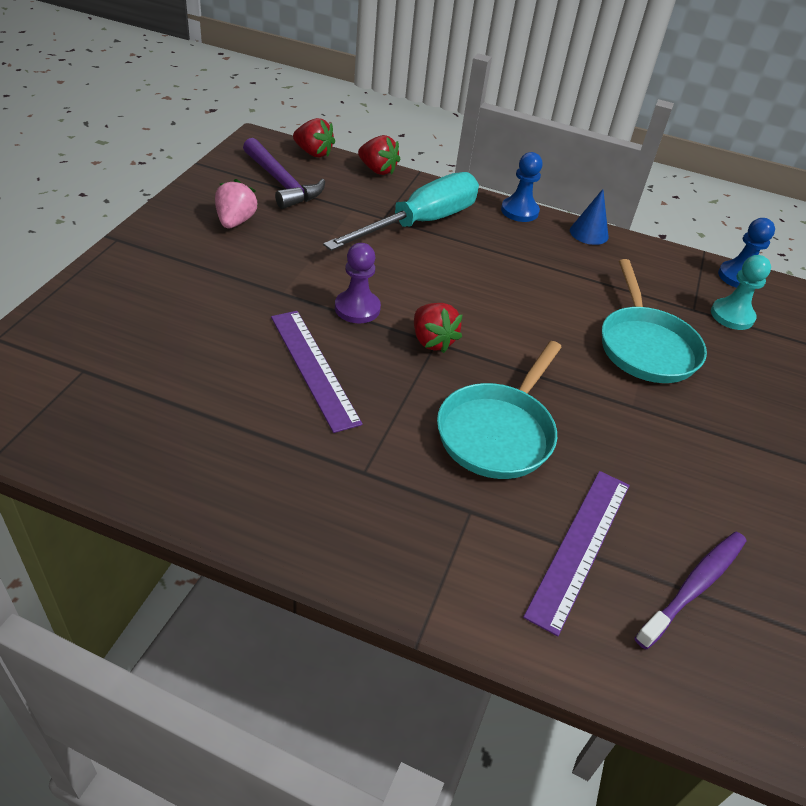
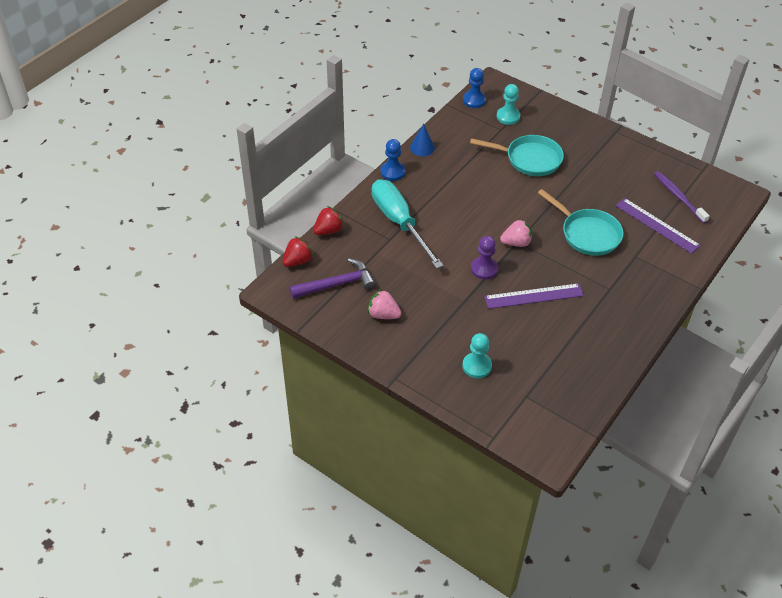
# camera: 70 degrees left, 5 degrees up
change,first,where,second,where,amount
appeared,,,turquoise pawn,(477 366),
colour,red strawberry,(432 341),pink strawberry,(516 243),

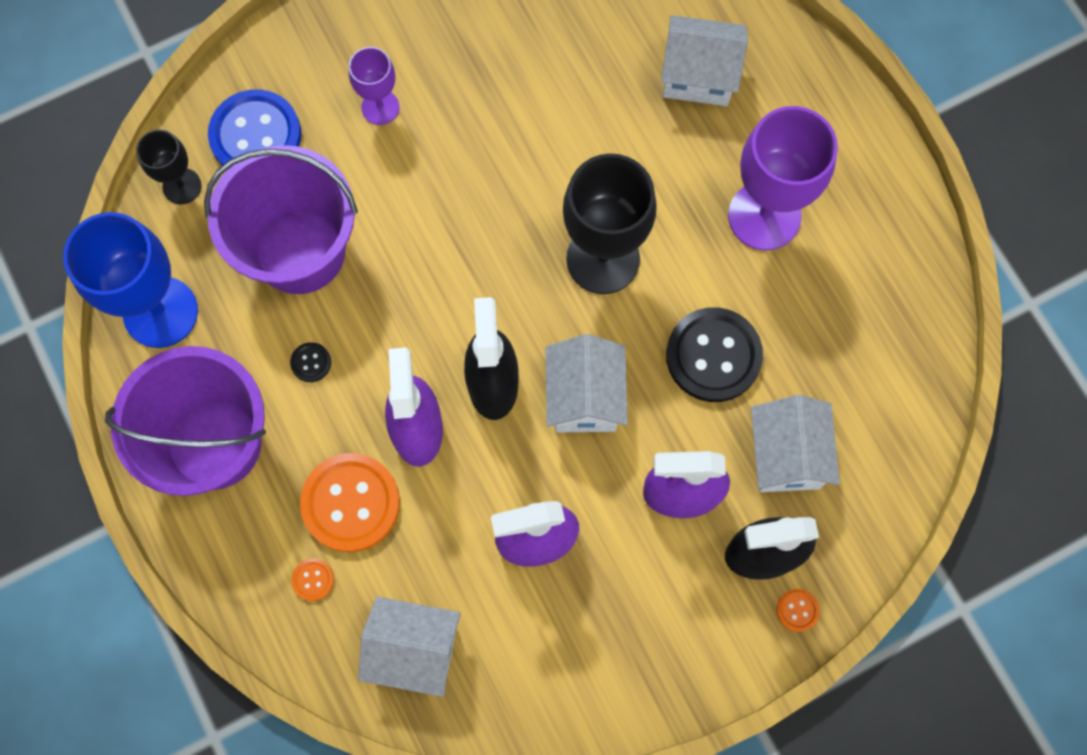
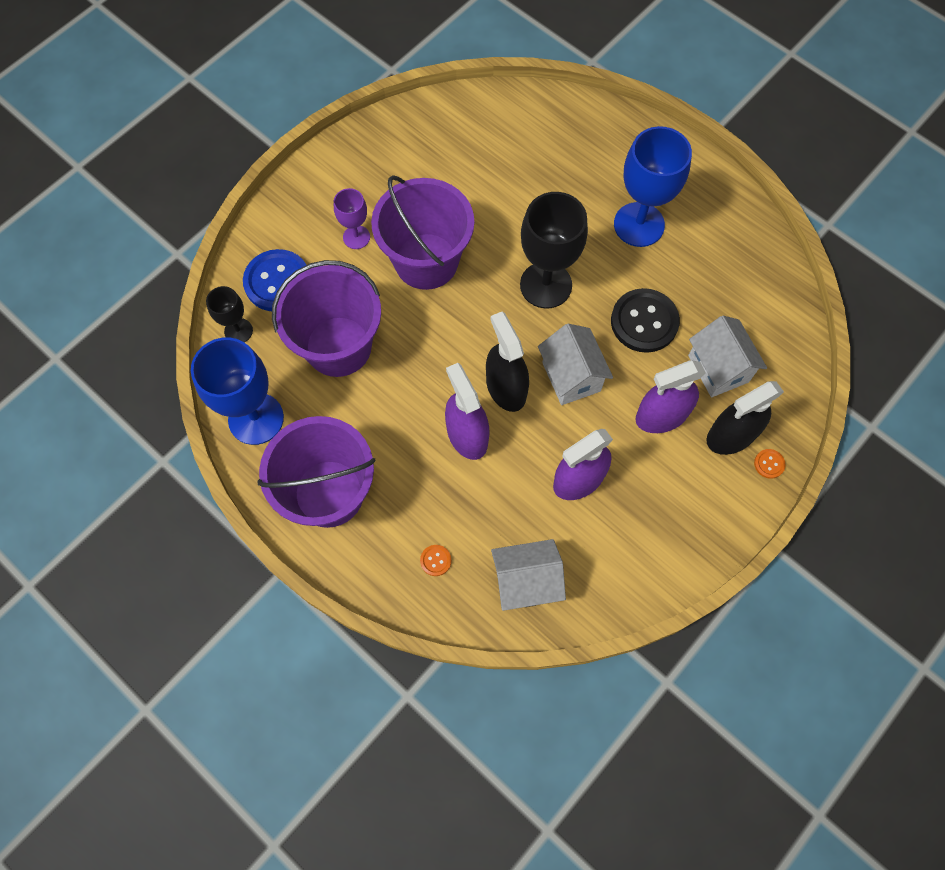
# camera: 20 degrees left, 5 degrees down
change,first,where,second,where,amount
appeared,,,purple bucket,(426 261),
colour,purple goblet,(764 216),blue goblet,(639 224),
missing,black button,(311 362),,,
missing,orange button,(351 503),,,
missing,white house,(698 76),,,

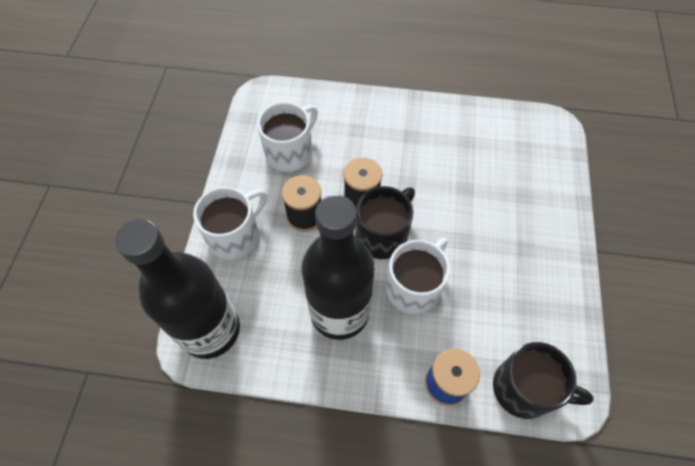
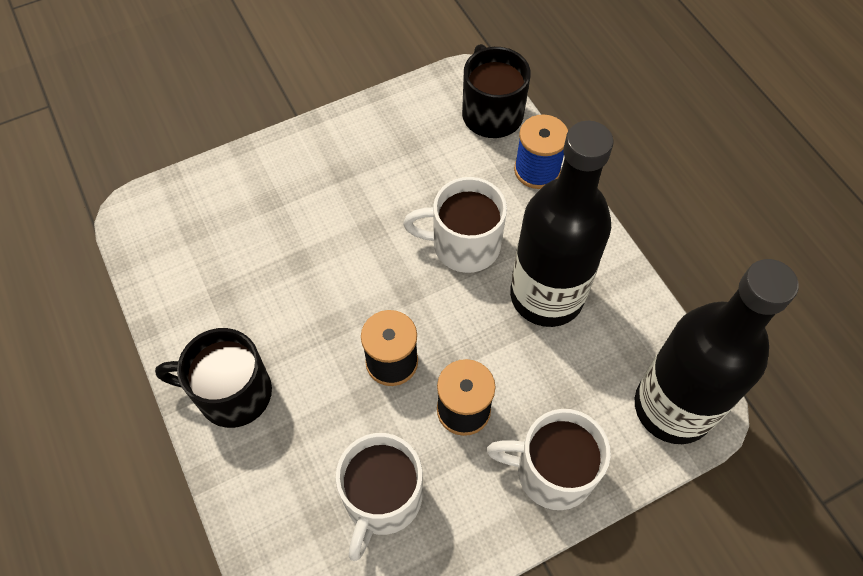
# camera: 125 degrees left, 0 degrees up
change,first,where,second,where,amount
relocated,black mug,(382 235),,(232 393),
spun,white mug,(290 152),,(382 499),75 degrees counterclockwise

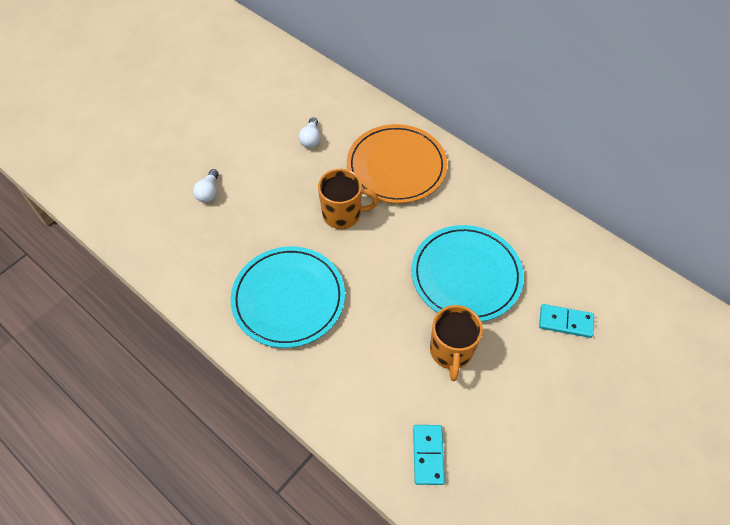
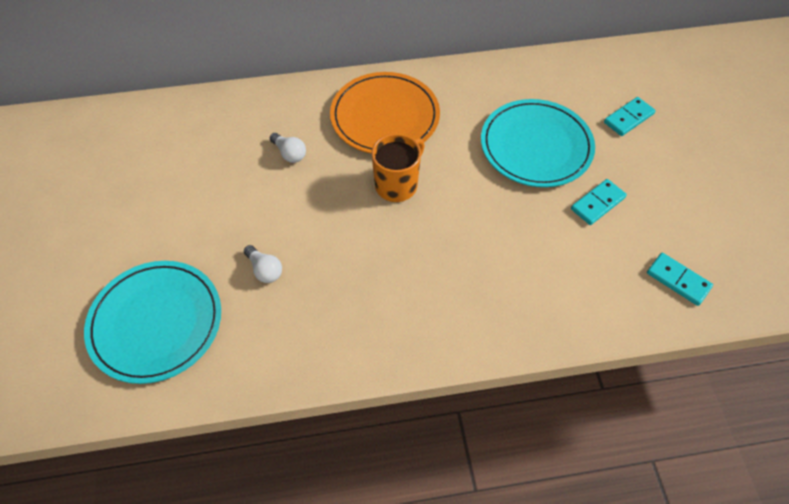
# camera: 50 degrees left, 0 degrees up
change,first,where,second,where,amount
relocated,turquoise plate,(288 298),,(156 323),
exchanged,orange mug,(451 352),turquoise domino,(597 203),

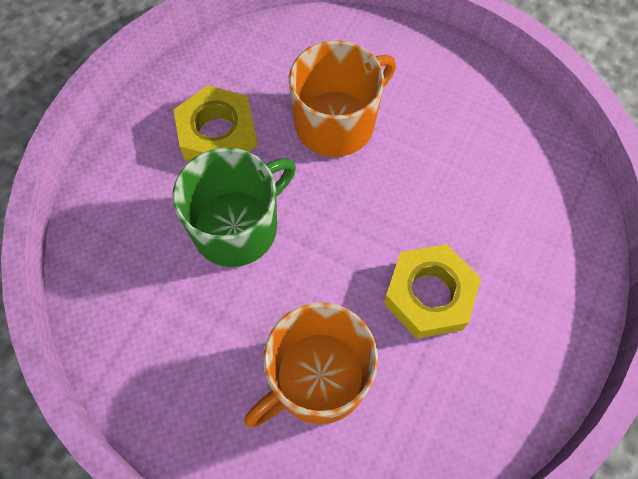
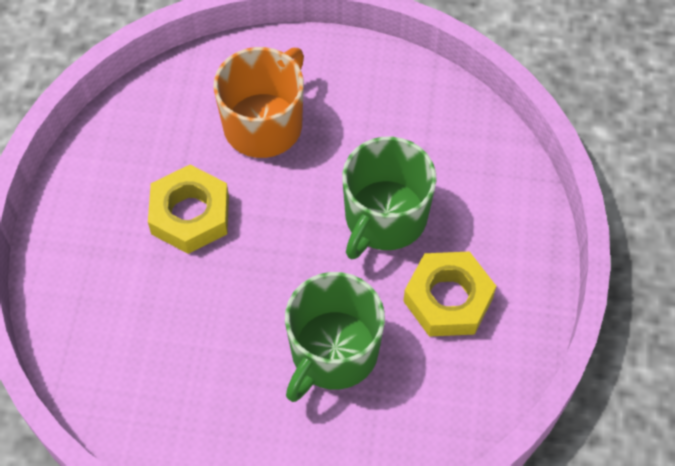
# camera: 160 degrees right, 5 degrees down
change,first,where,second,where,amount
colour,orange mug,(336 123),green mug,(333 352),

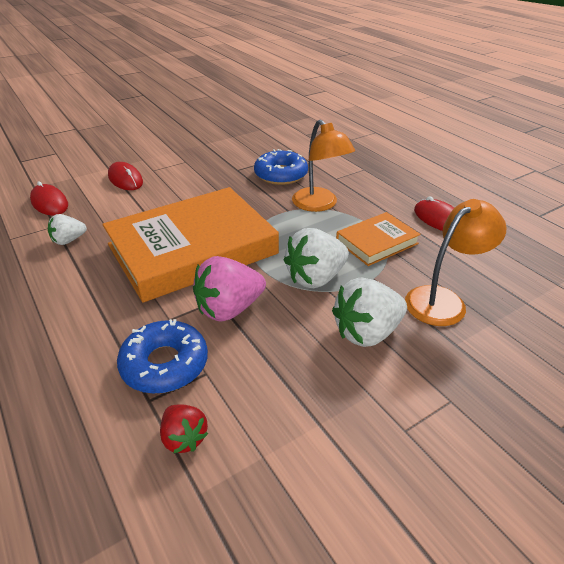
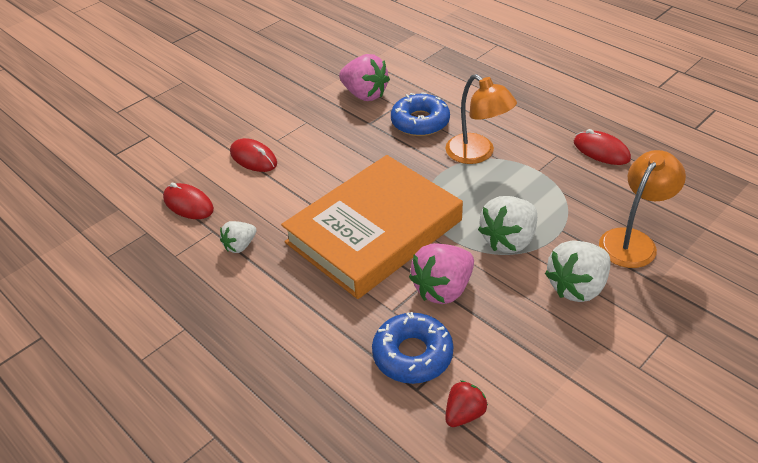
# camera: 10 degrees left, 5 degrees up
change,first,where,second,where,amount
appeared,,,pink strawberry,(365 94),
spun,red strawberry,(184 438),,(464 414),90 degrees counterclockwise
missing,orange book,(376 242),,,

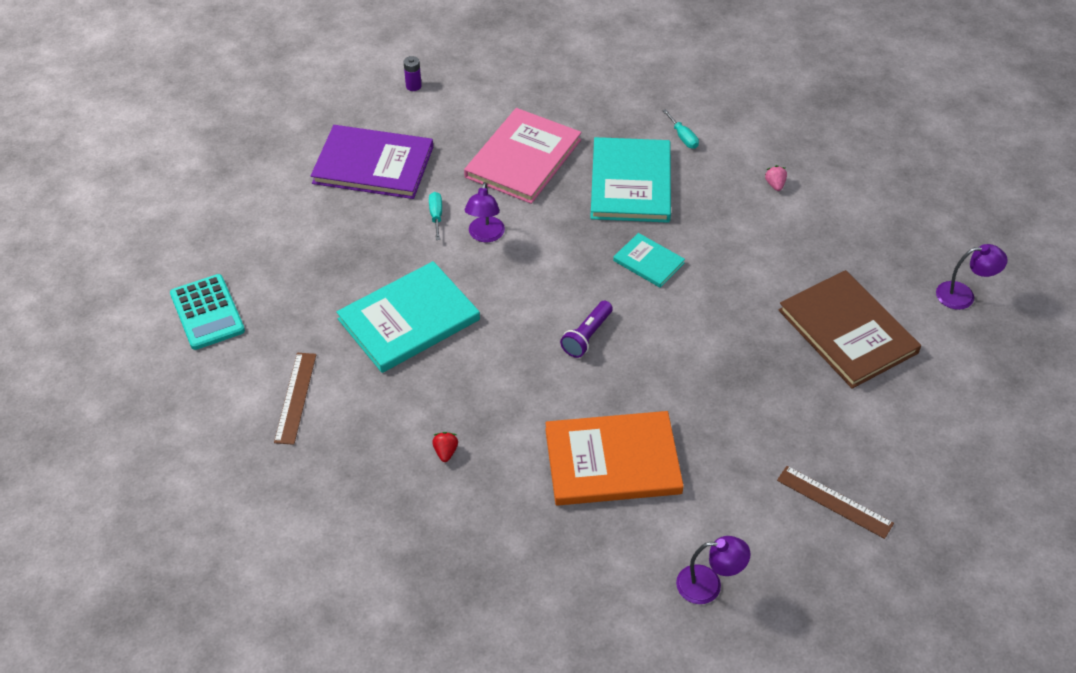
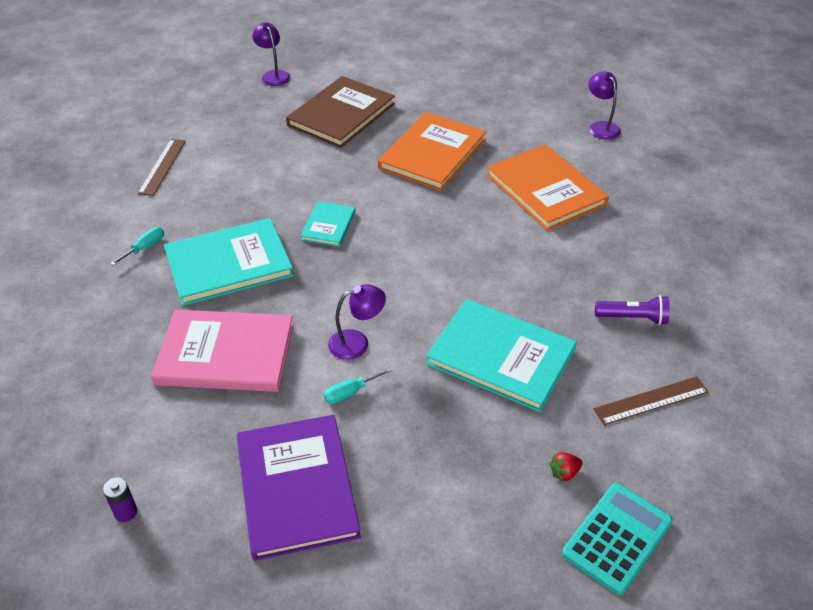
# camera: 115 degrees left, 5 degrees down
change,first,where,second,where,amount
relocated,brown ruler,(834 502),,(162 166),
appeared,,,orange book,(432 154),
relocated,red strawberry,(445 452),,(564 473),
relocated,purple flashlight,(587 336),,(633 318),
missing,pink strawberry,(775 185),,,

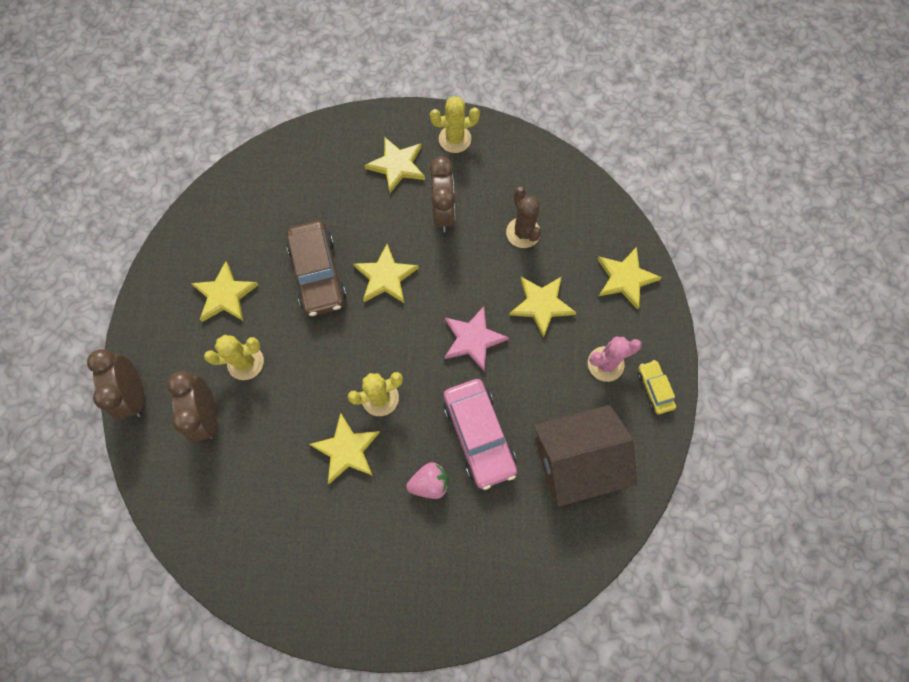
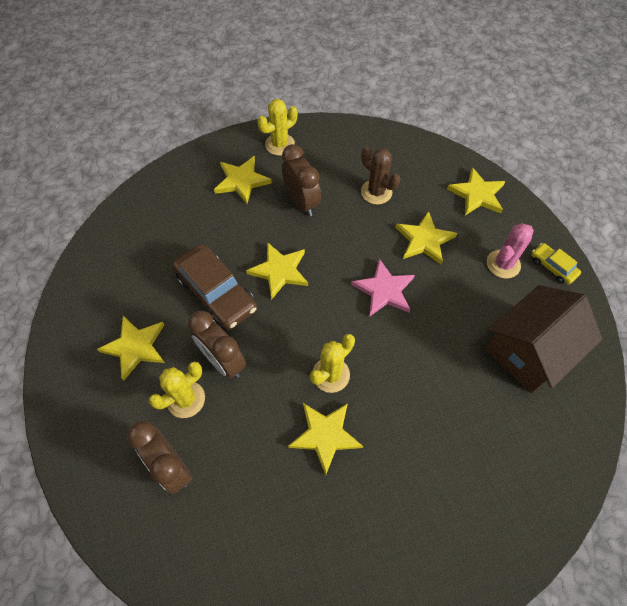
# camera: 25 degrees left, 10 degrees down
change,first,where,second,where,amount
relocated,brown clock,(135 394),,(223 361),
missing,pink strawberry,(429 483),,,
missing,pink car,(479 435),,,

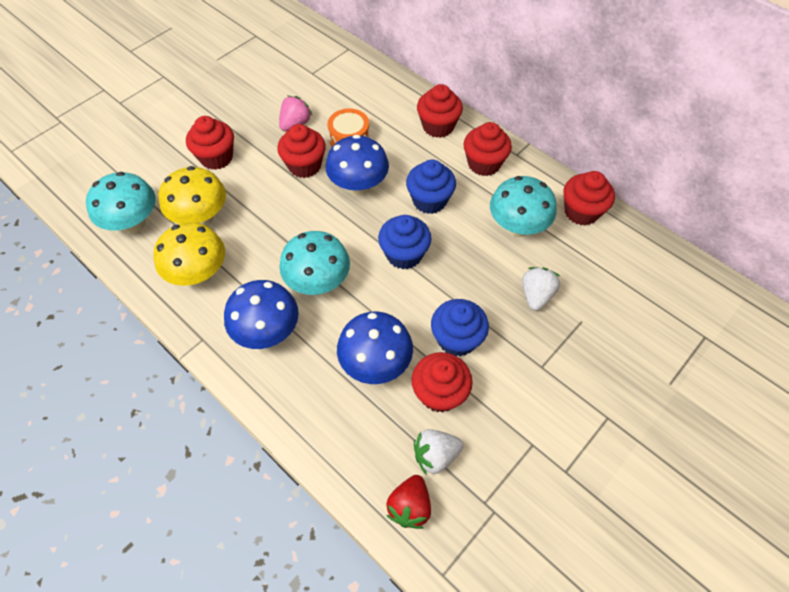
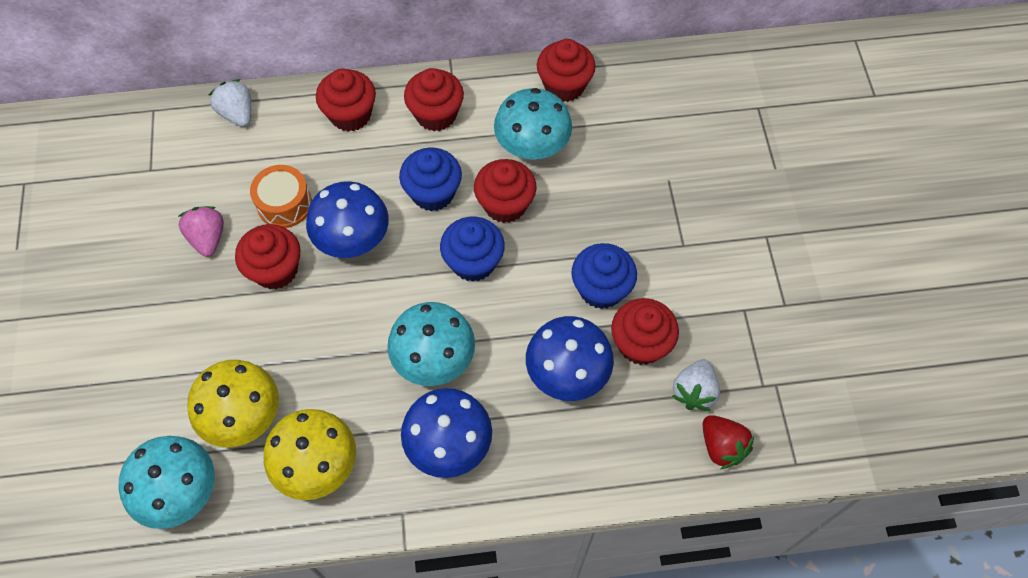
# camera: 50 degrees left, 5 degrees up
change,first,where,second,where,amount
relocated,white strawberry,(536 295),,(237 113),
relocated,red cupcake,(216 157),,(505 204),

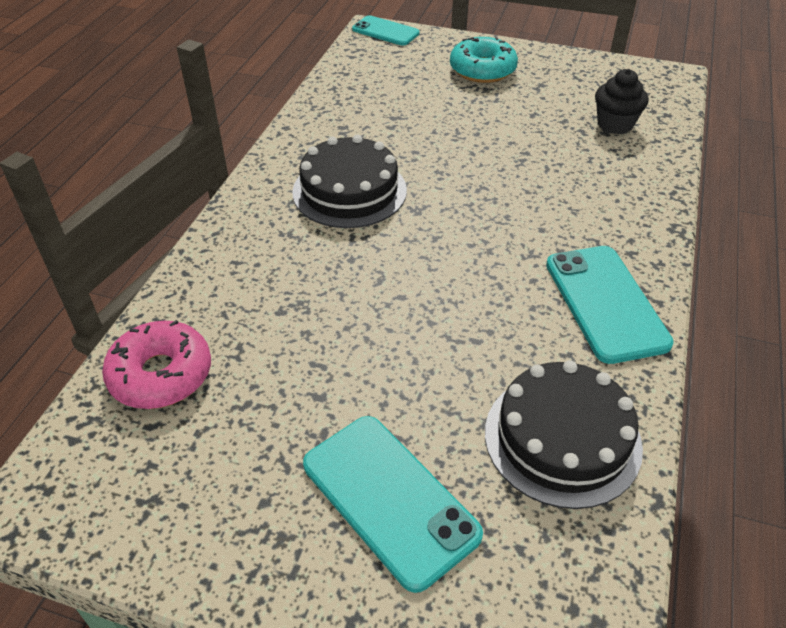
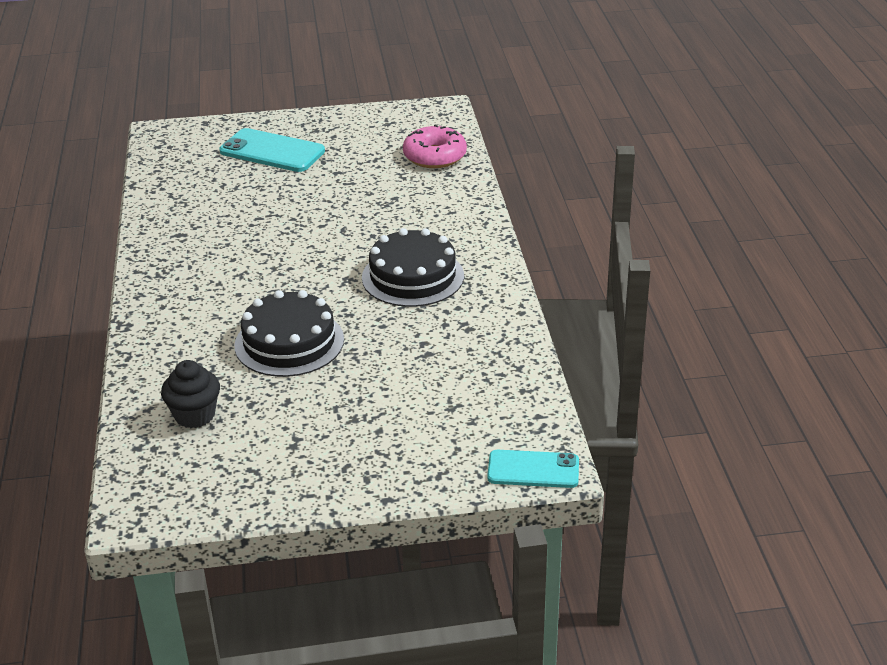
# camera: 155 degrees right, 10 degrees down
change,first,where,second,where,amount
relocated,black cake,(562 438),,(289 342),
missing,turquoise donut,(482 70),,,
missing,turquoise phone,(605 303),,,

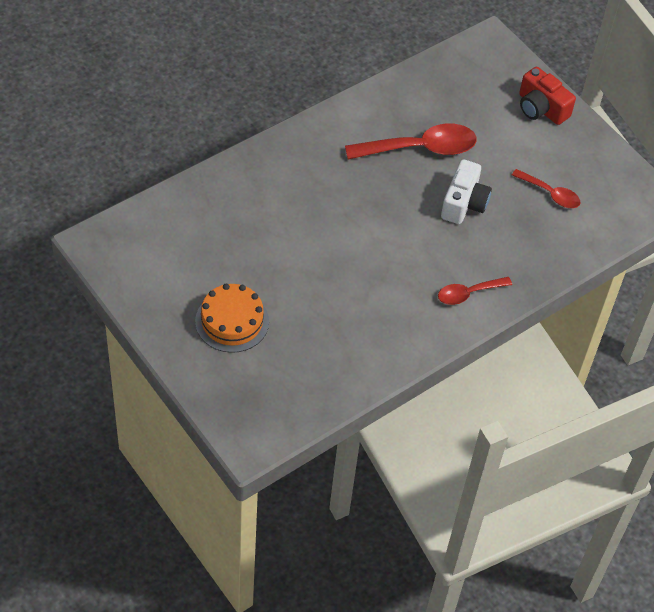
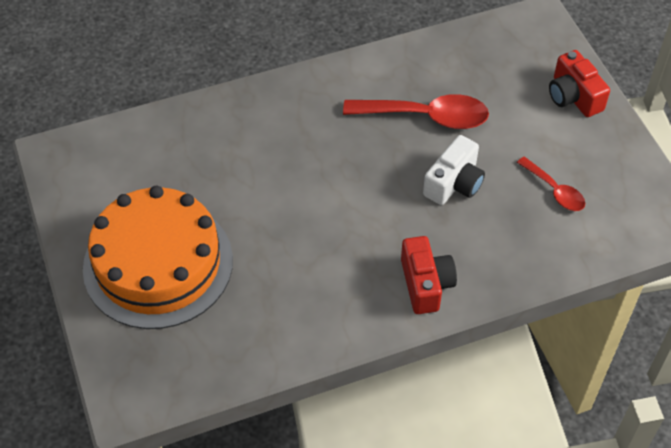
# camera: 20 degrees right, 0 degrees up
change,first,where,second,where,amount
size,orange cake,(232 321),,(158 264),x1.85
exchanged,red spoon,(468 293),red camera,(425 284),

